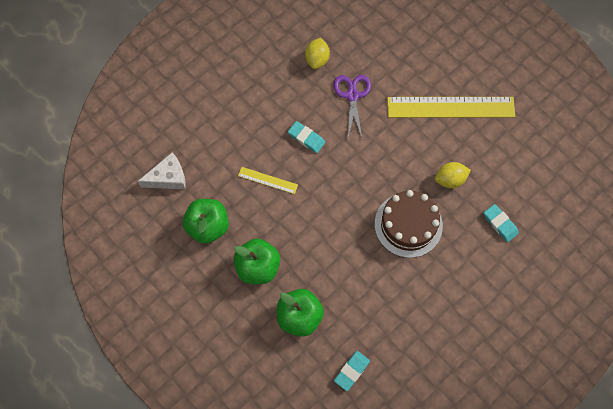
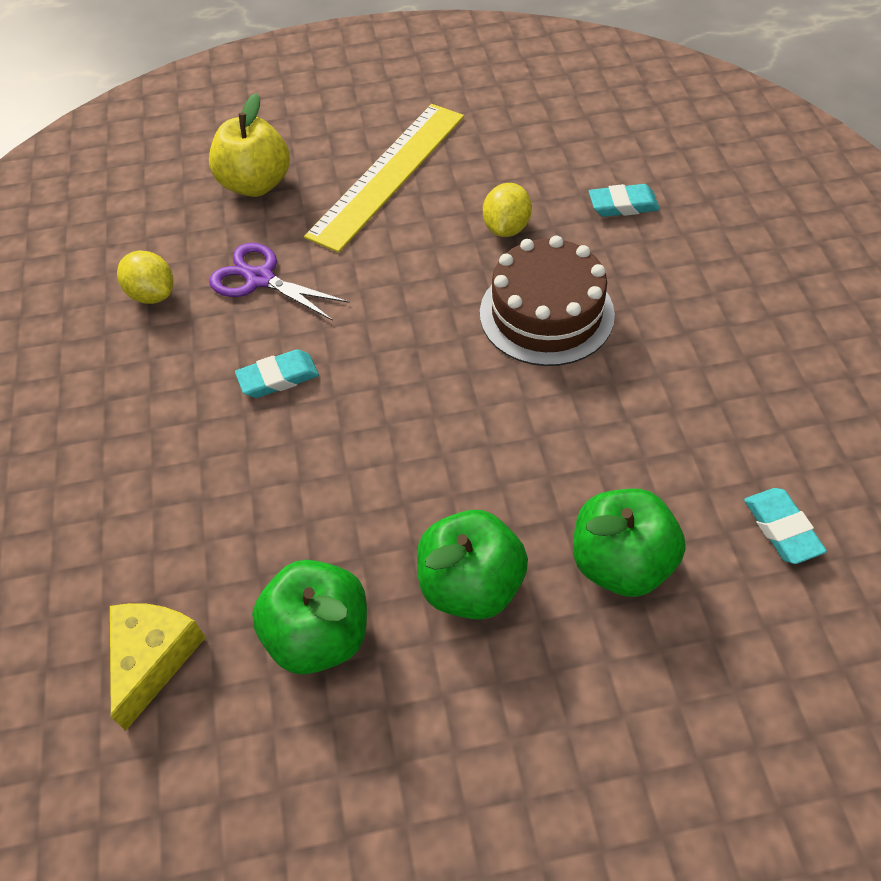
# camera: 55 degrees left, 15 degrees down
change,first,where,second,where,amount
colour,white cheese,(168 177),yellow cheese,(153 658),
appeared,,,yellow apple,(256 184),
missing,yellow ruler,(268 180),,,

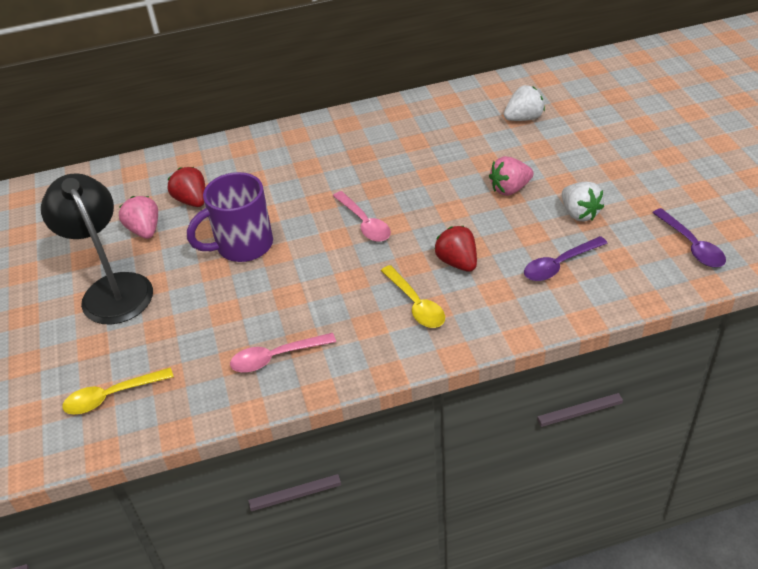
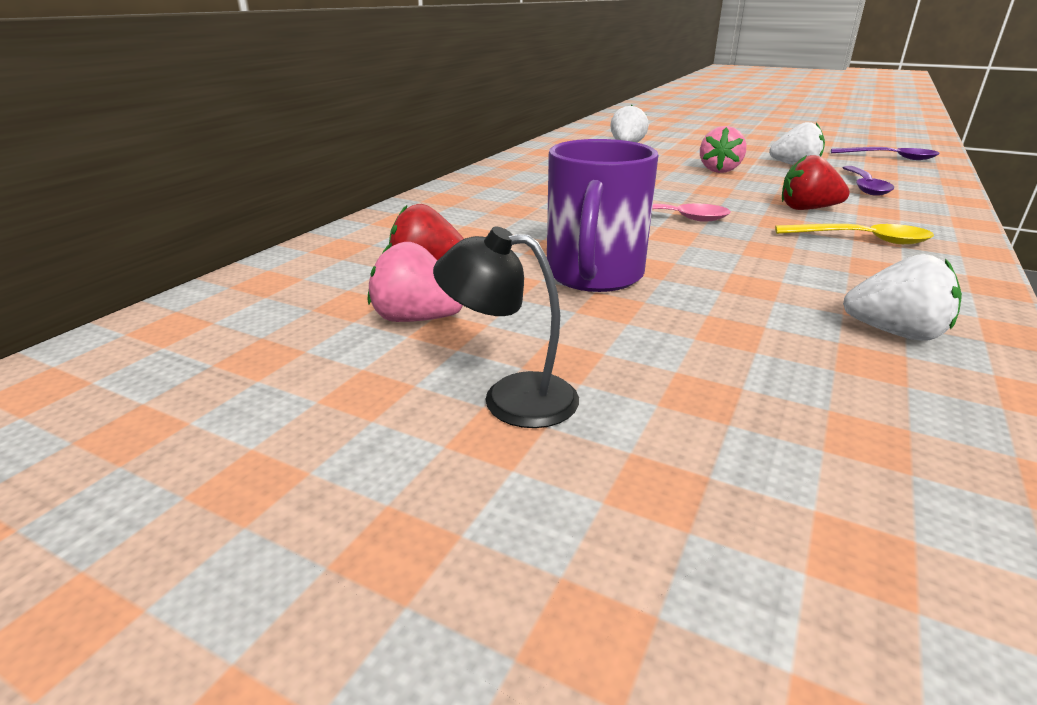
# camera: 50 degrees left, 15 degrees down
change,first,where,second,where,amount
size,black lamp,(112 289),,(511 398),x0.55
exchanged,pink spoon,(276 357),white strawberry,(895 333),
missing,yellow spoon,(112 396),,,

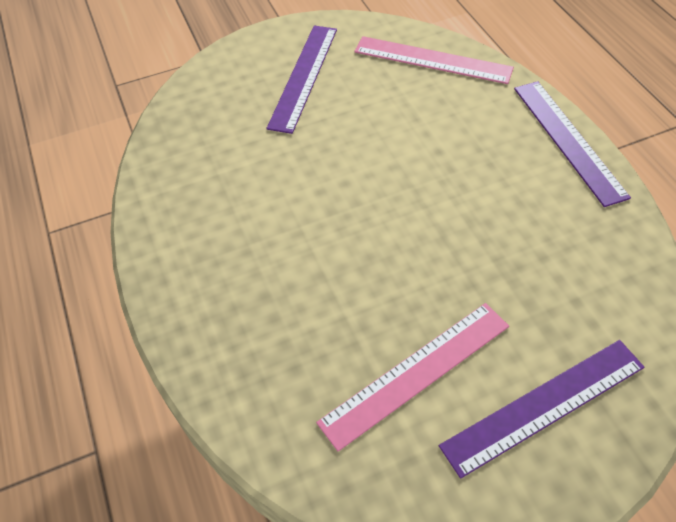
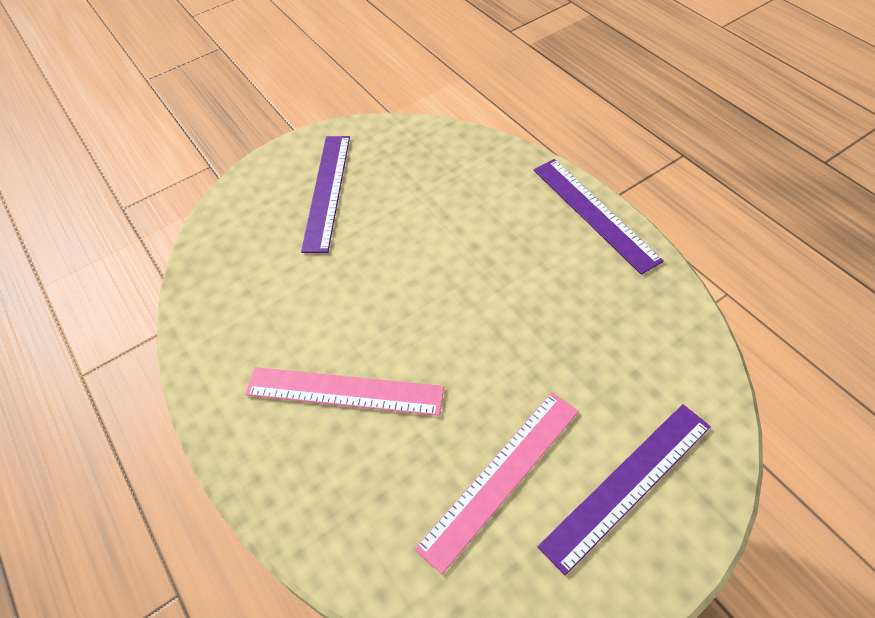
# camera: 10 degrees left, 0 degrees up
change,first,where,second,where,amount
relocated,pink ruler,(432 60),,(344 390),

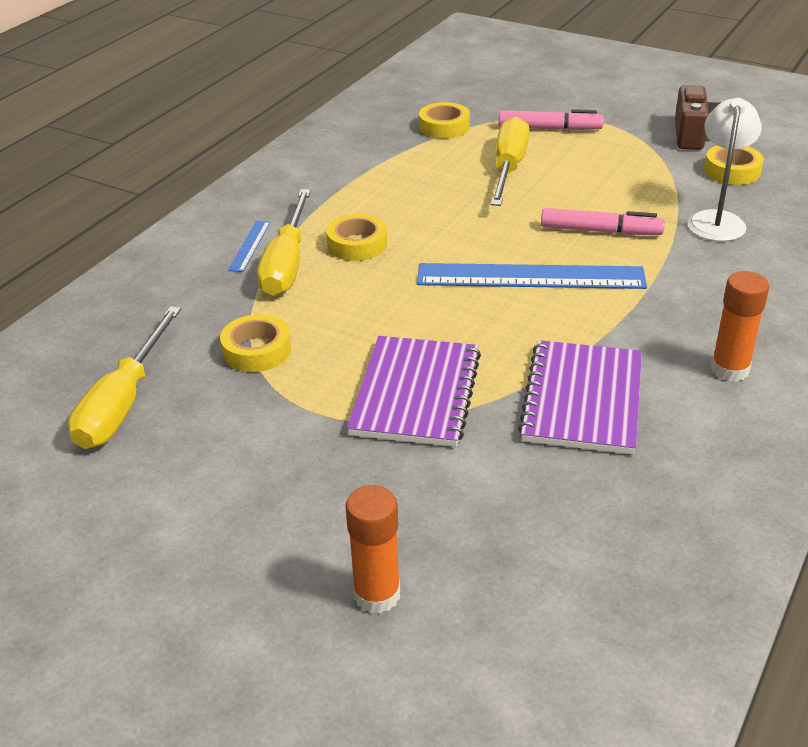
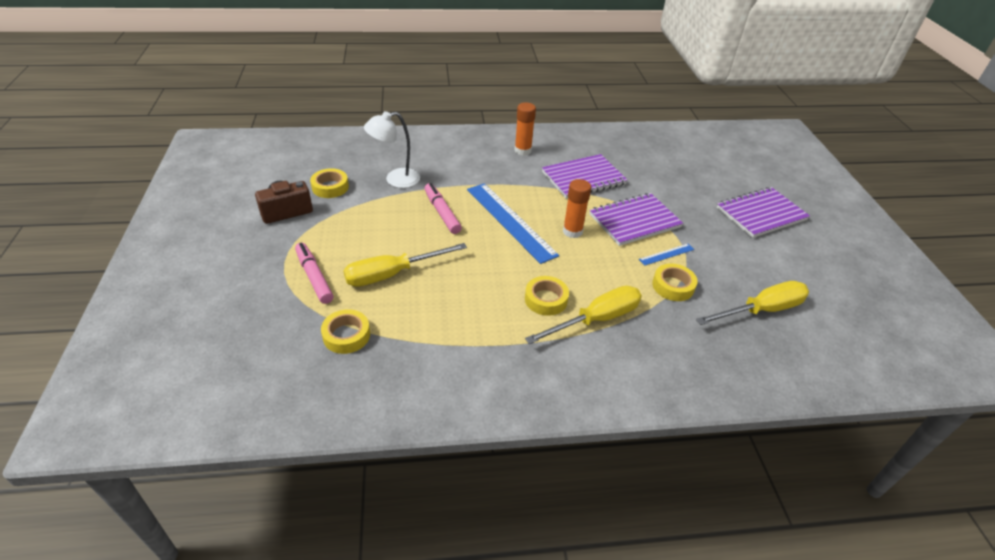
# camera: 130 degrees left, 5 degrees up
change,first,where,second,where,amount
relocated,orange glue stick,(377 595),,(572 231),
relocated,blue ruler,(250 246),,(666 254),
appeared,,,purple notebook,(761 214),

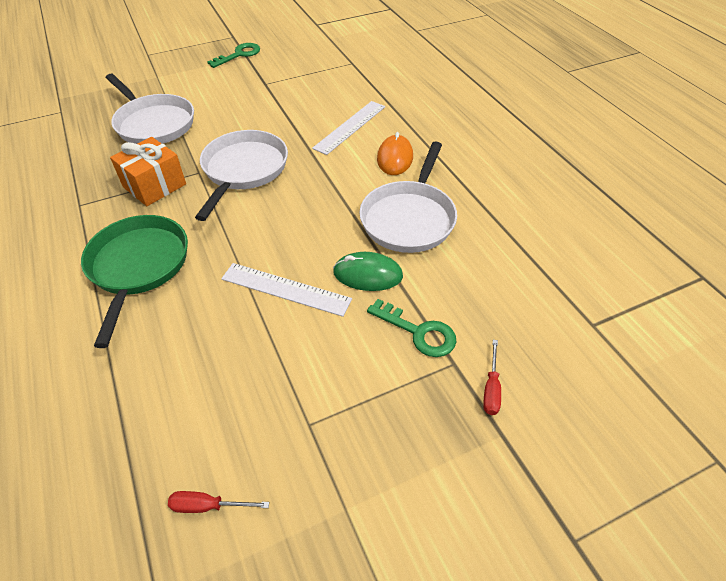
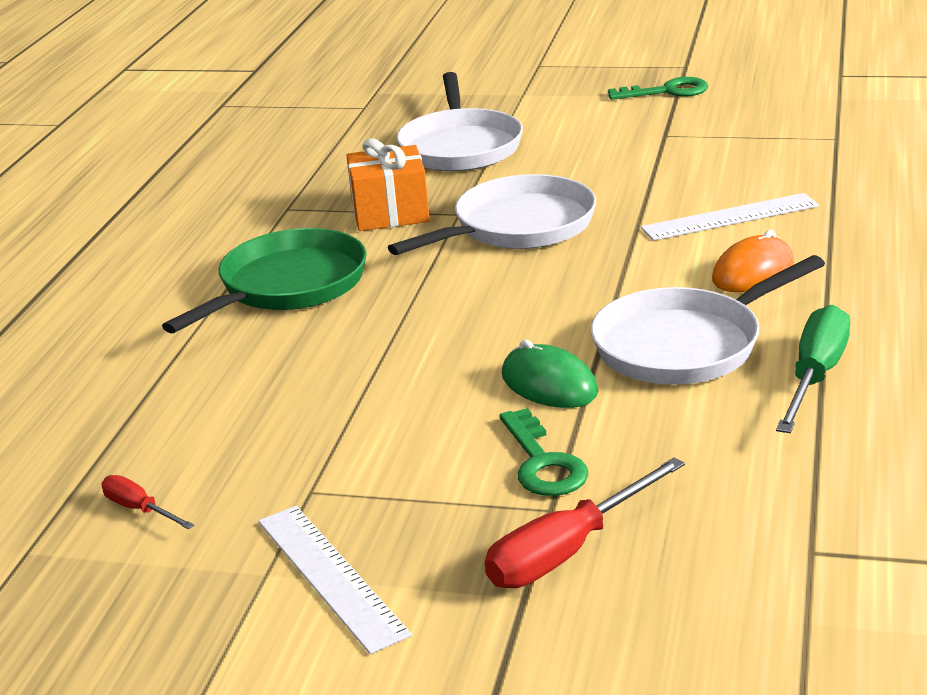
# camera: 40 degrees right, 20 degrees down
change,first,where,second,where,amount
relocated,white ruler,(285 289),,(331 576),
size,red screwdriver,(491 388),,(567 551),x1.86
appeared,,,green screwdriver,(815 376),

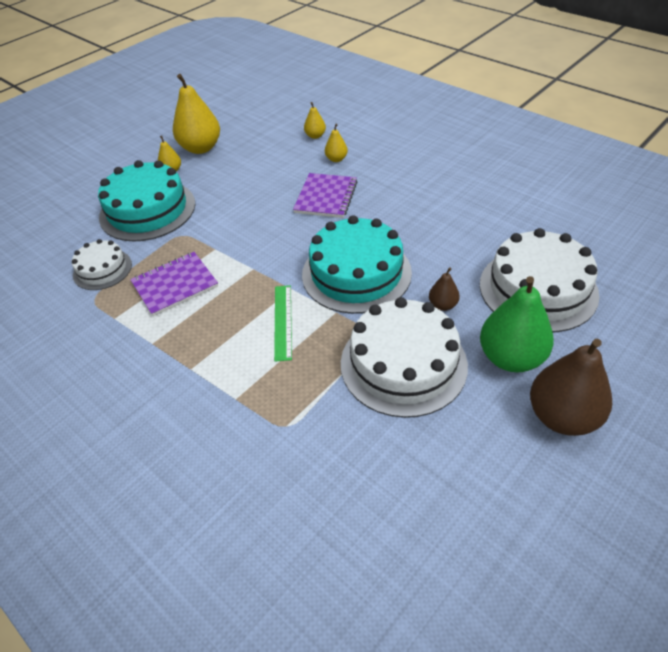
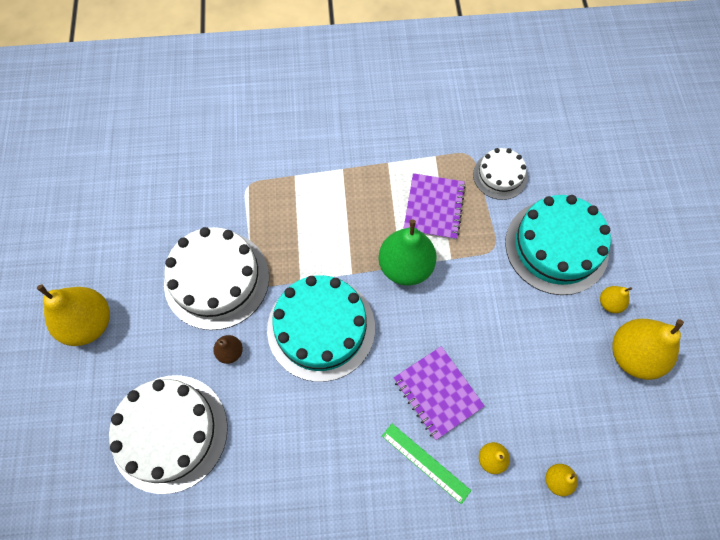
# camera: 130 degrees right, 20 degrees up
change,first,where,second,where,amount
colour,brown pear,(562 416),yellow pear,(89 323),
relocated,green pear,(511 358),,(405 266),
relocated,green ruler,(283 321),,(425 463),

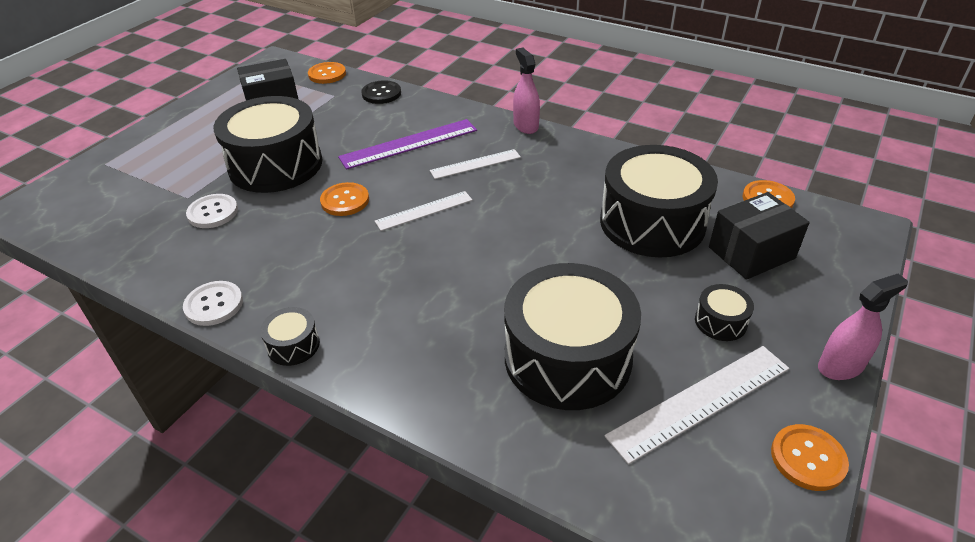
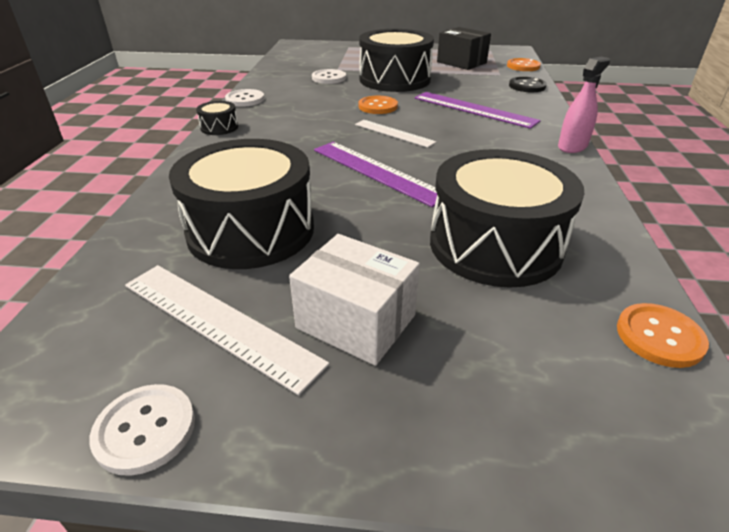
# camera: 65 degrees right, 5 degrees down
change,first,where,second,where,amount
colour,orange button,(808 458),white button,(145 430),
exchanged,black drum,(720 322),white box,(356 321),
appeared,,,purple ruler,(377 172),
missing,white ruler,(475 164),,,
missing,black box,(751 253),,,
missing,pink spray bottle,(840 366),,,

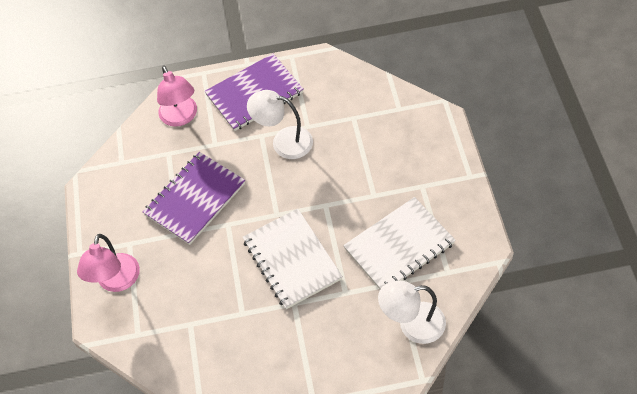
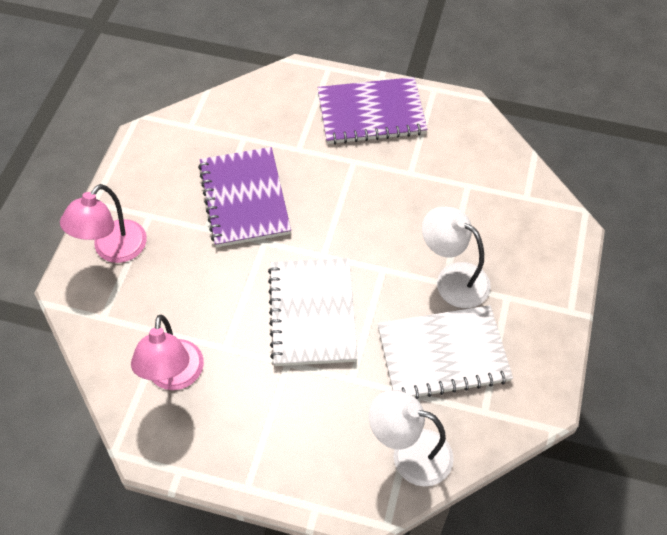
# camera: 20 degrees right, 0 degrees up
change,first,where,second,where,amount
relocated,pink lamp,(181 117),,(174 377),
spun,purple notebook,(195 199),,(244 198),75 degrees counterclockwise
relocated,white lamp,(284 141),,(453 279),

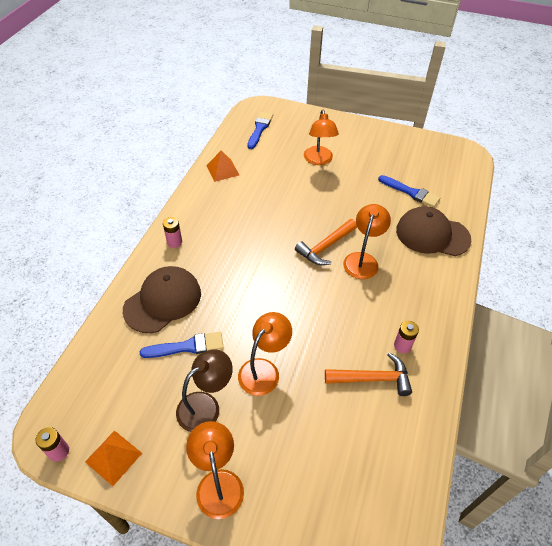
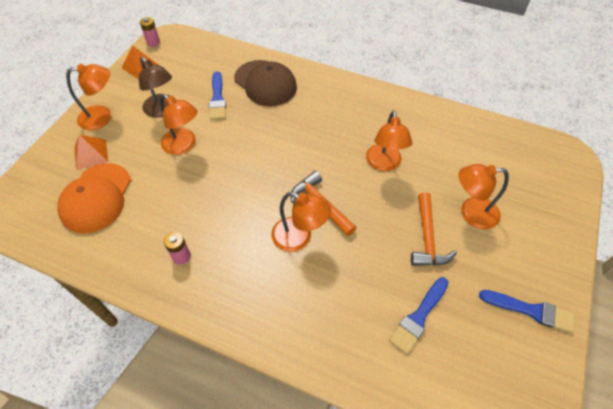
# camera: 95 degrees right, 5 degrees up
change,first,where,second,where,amount
appeared,,,orange cap,(96 198),
relocated,orange pyramid,(222 170),,(91 154),
appeared,,,orange lamp,(384 164),
relocated,orange hammer,(372 378),,(427 238),
relocated,blue brush,(259 129),,(531 310),
missing,pink battery,(174 242),,,
missing,brown cap,(432 234),,,

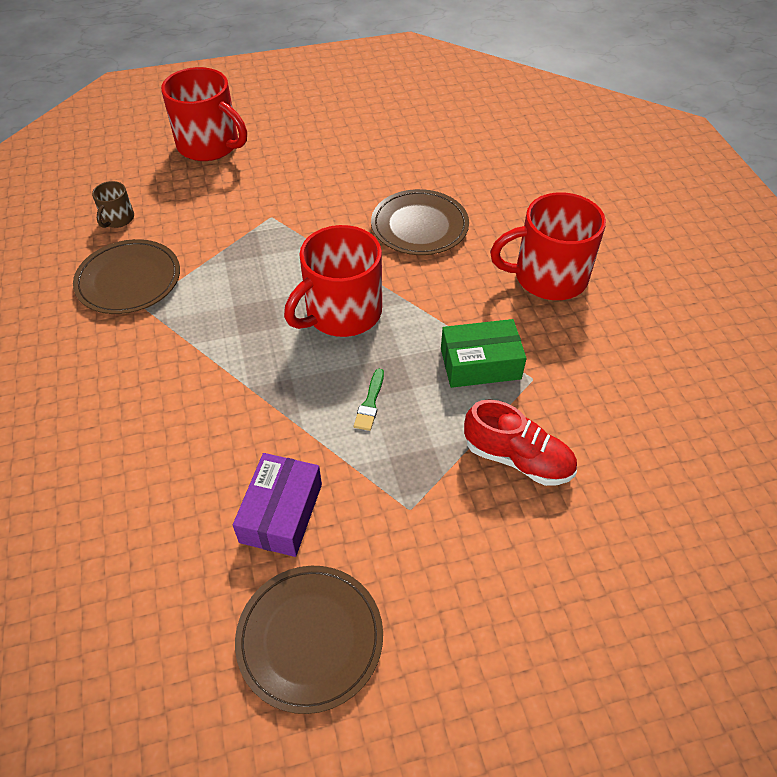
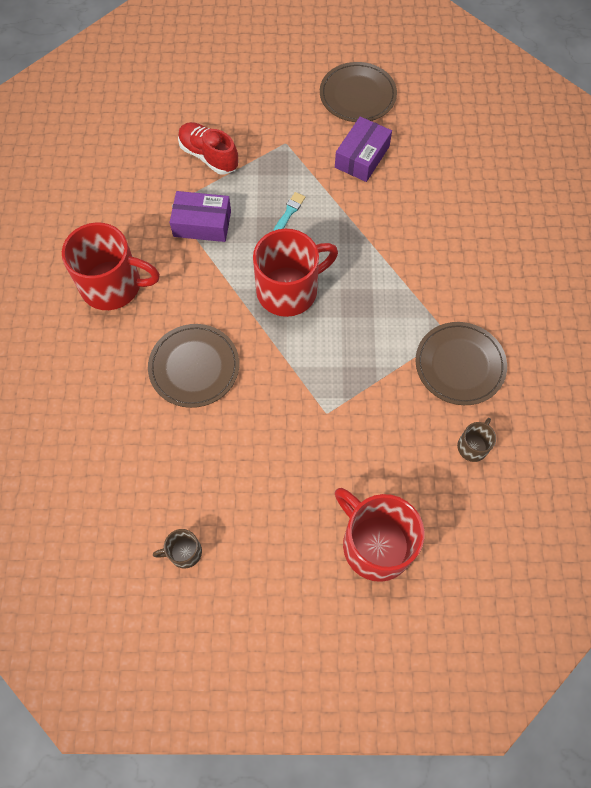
# camera: 165 degrees left, 15 degrees up
change,first,where,second,where,amount
appeared,,,brown mug,(184 552),
colour,green box,(480 363),purple box,(202 224),
colour,green brush,(370 403),turquoise brush,(289 212),

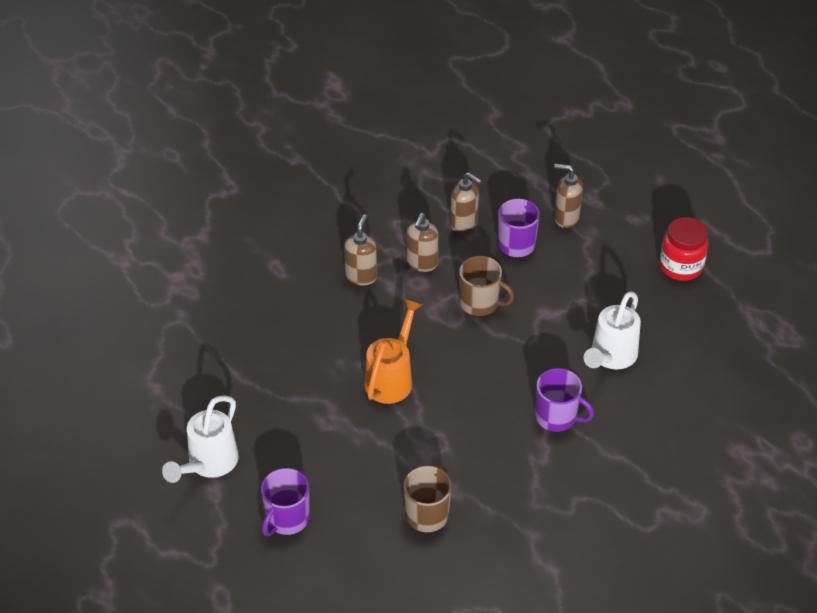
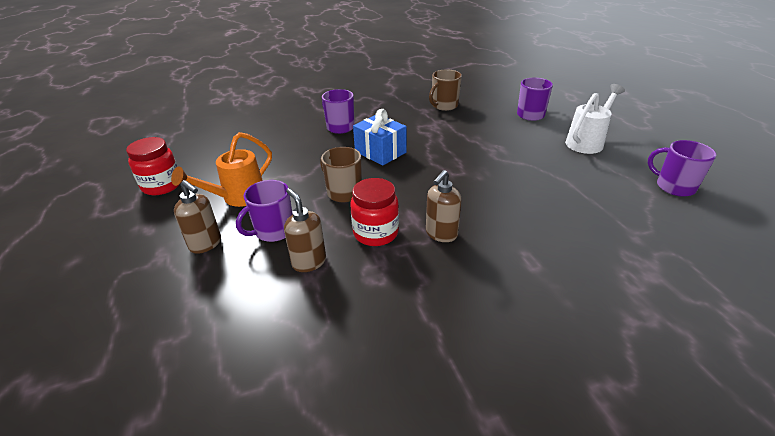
# camera: 160 degrees left, 10 degrees down
change,first,where,second,where,amount
relocated,orange watering can,(392 378),,(238 197),
exchanged,brown soap dispenser,(422 263),red jar,(375 233),
appeared,,,blue gift,(380 152),
appeared,,,purple mug,(674 186),
missing,white watering can,(611 357),,,

